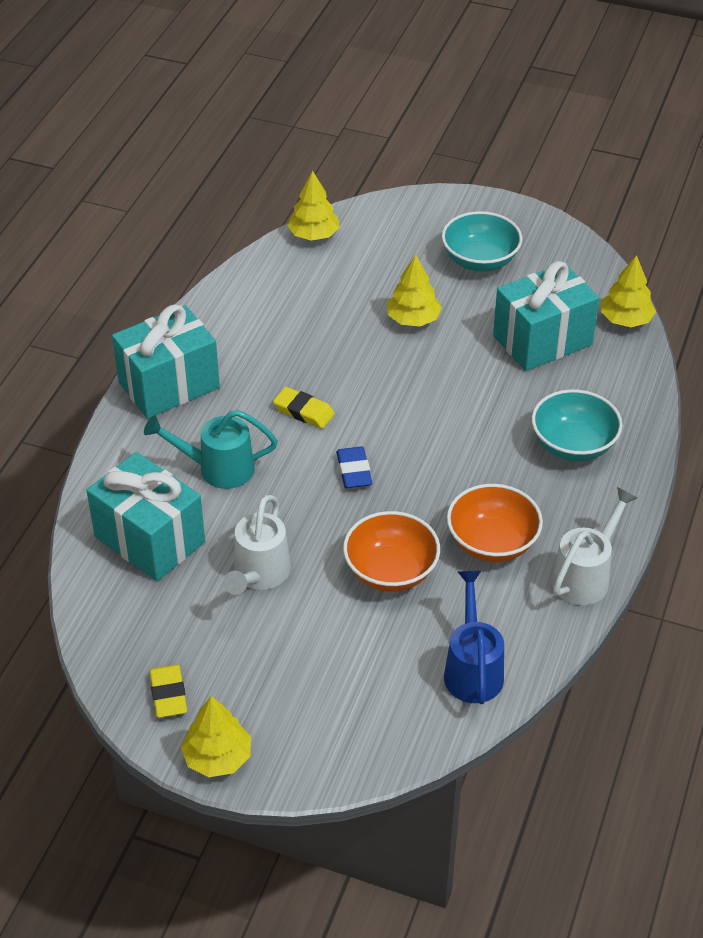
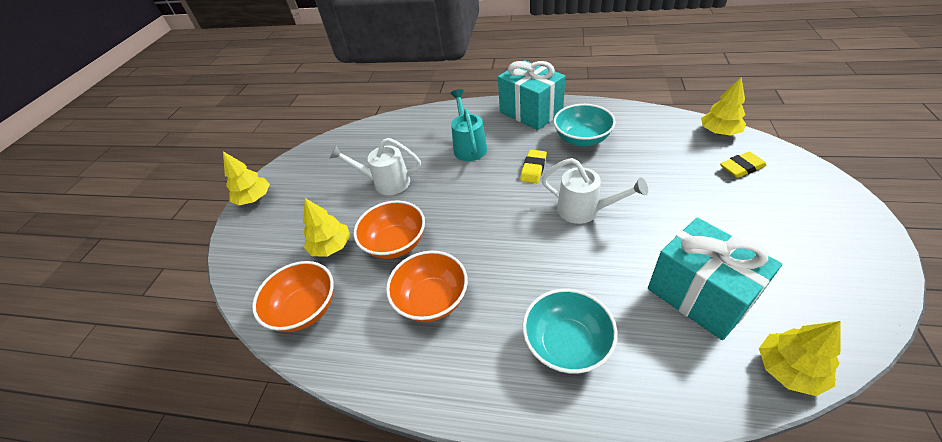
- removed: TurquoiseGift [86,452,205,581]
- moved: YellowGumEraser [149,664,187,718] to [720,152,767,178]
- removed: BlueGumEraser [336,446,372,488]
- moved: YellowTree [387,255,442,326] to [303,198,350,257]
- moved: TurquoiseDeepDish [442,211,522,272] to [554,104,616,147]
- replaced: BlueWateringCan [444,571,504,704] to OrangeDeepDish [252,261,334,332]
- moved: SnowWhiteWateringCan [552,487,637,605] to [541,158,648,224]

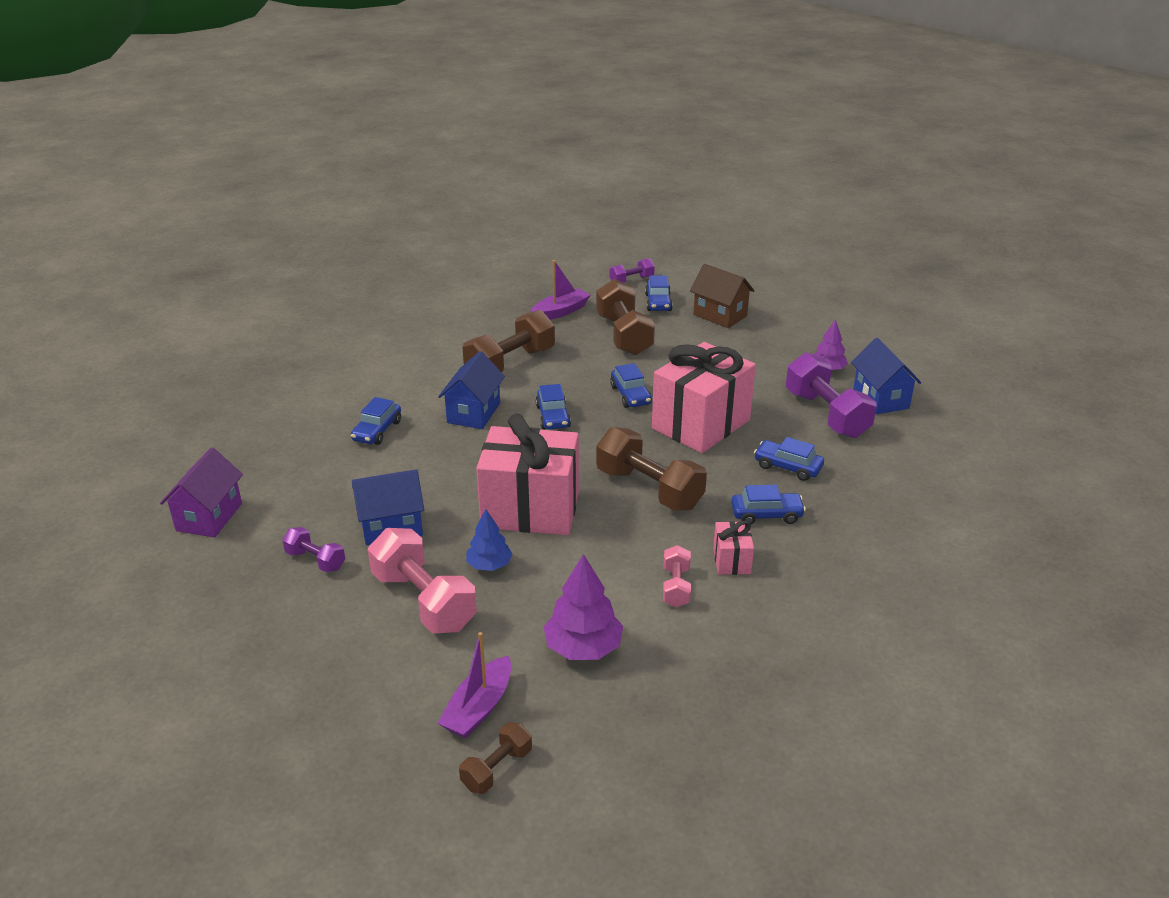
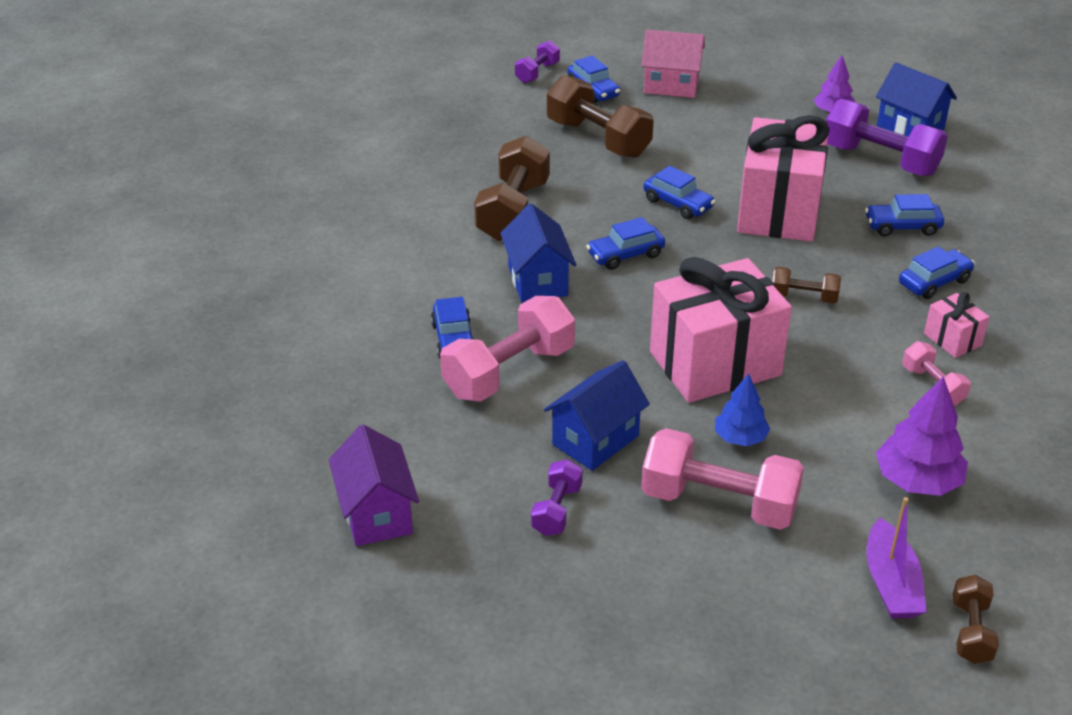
- turned: PurpleDumbbell [282,527,345,572] = [531,459,583,536] 75 degrees counterclockwise
- removed: PurpleSailboat [530,260,591,320]
- turned: BlueCar [535,384,571,429] = [586,217,665,270] 105 degrees clockwise
- resized: RussetDumbbell [596,427,707,511] = [772,267,841,304] x0.52
- recoloured: RussetHouse [690,264,754,328] to PinkHouse [641,30,705,98]
- added: PinkDumbbell [440,296,575,402]

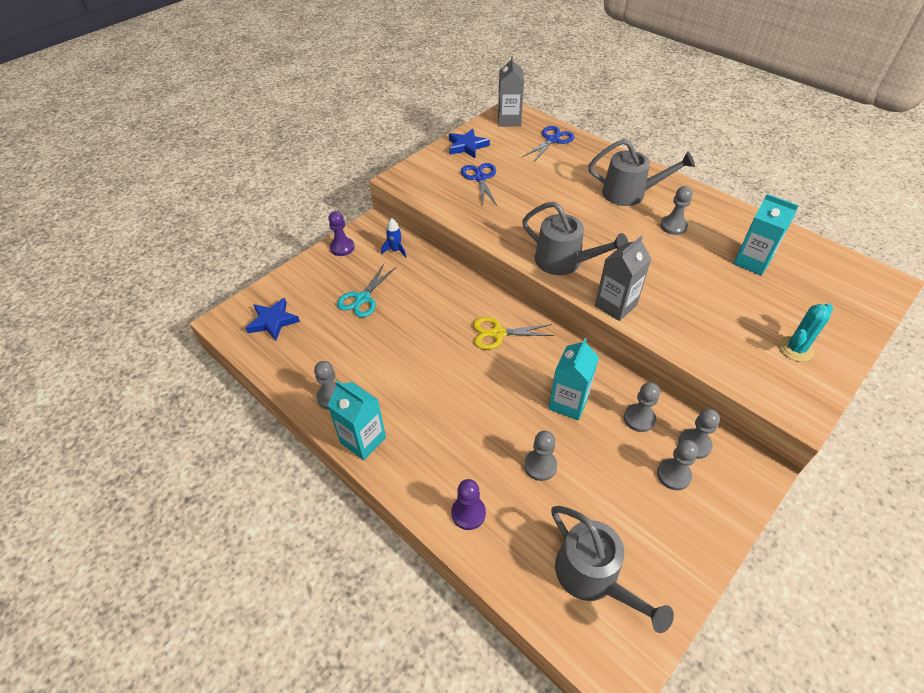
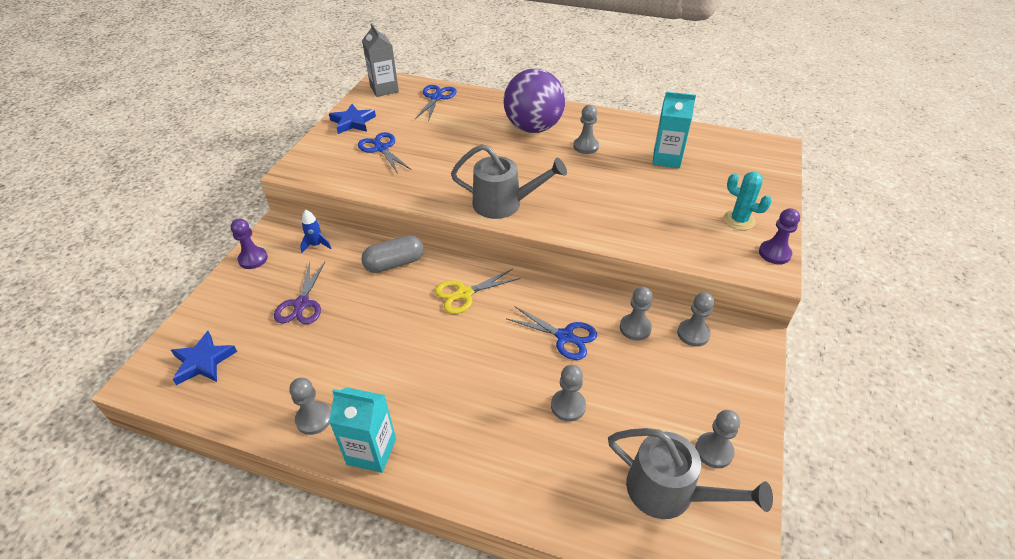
- recoloured: TurquoiseScissors [337,264,396,317] to PurpleScissors [274,261,325,324]
- moved: PurplePawn [451,479,486,530] to [759,208,800,264]
- replaced: TurquoiseMilkCarton [549,338,599,421] to BlueScissors [506,306,597,360]
- replaced: GrayWateringCan [588,139,695,206] to PurpleBall [504,69,565,133]
- removed: GrayMilkCarton [595,236,651,321]
- moved: GrayPawn [657,440,699,490] to [695,410,740,468]
- turned: TurquoisePricklyPlant [779,303,833,362] = [723,172,772,230] 75 degrees counterclockwise
- added: GrayPillShape [361,235,424,273]

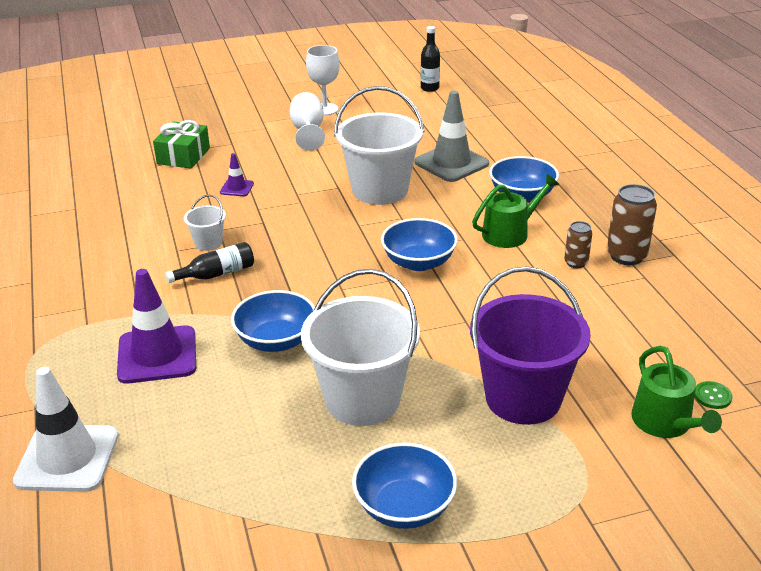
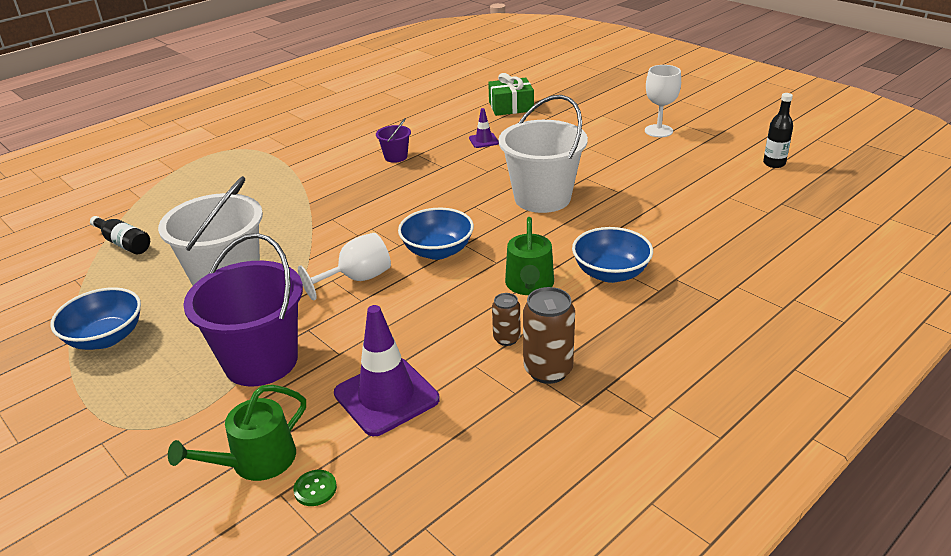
- removed: SnowWhiteSafetyCone [13,367,119,492]
- moved: PurpleSafetyCone [117,269,196,384] to [334,305,440,436]
- moved: JetBlackBottle [165,242,254,283] to [90,216,150,254]
- recoloured: SnowWhiteBucket [184,195,226,251] to PurpleBucket [376,118,411,163]
- removed: BlueDeepDish [231,290,315,352]
- moved: SnowWhiteGoblet [290,92,325,151] to [298,233,391,301]
- removed: GraySafetyCone [415,91,489,182]
- turned: LeafGreenWateringCan [472,174,559,248] = [505,217,554,295] 60 degrees clockwise

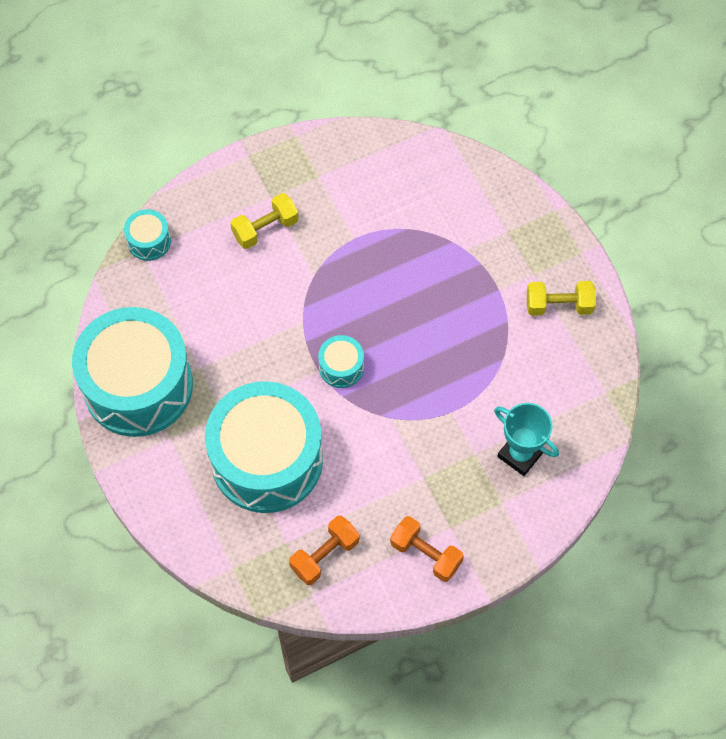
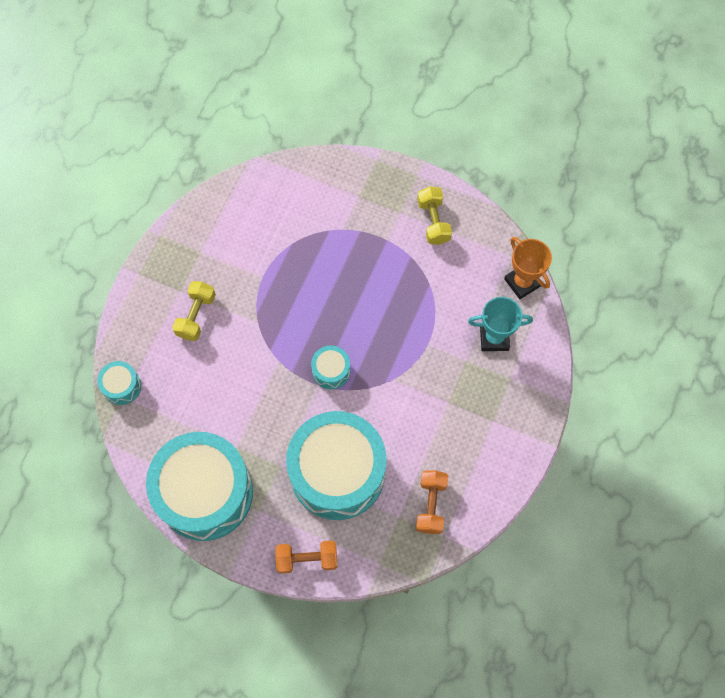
- moved: OrangeDumbbell [390,516,464,582] to [275,541,337,574]
- turned: YellowDumbbell [527,281,596,316] = [417,186,452,245] 60 degrees counterclockwise
- added: OrangePrizeCup [504,237,552,299]

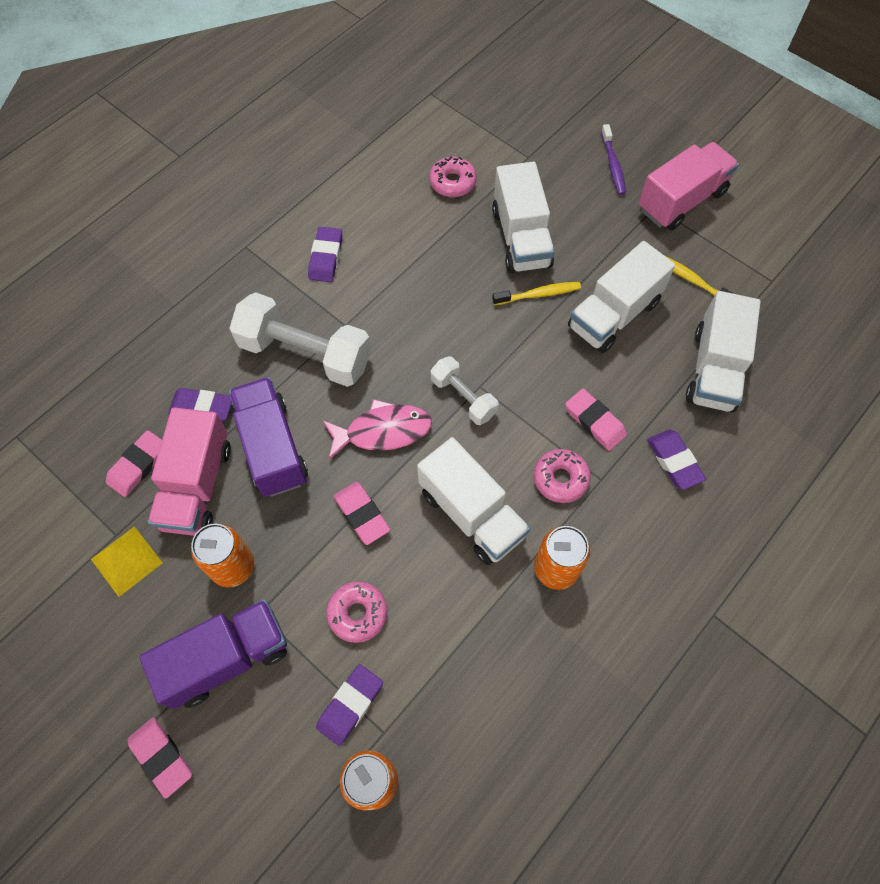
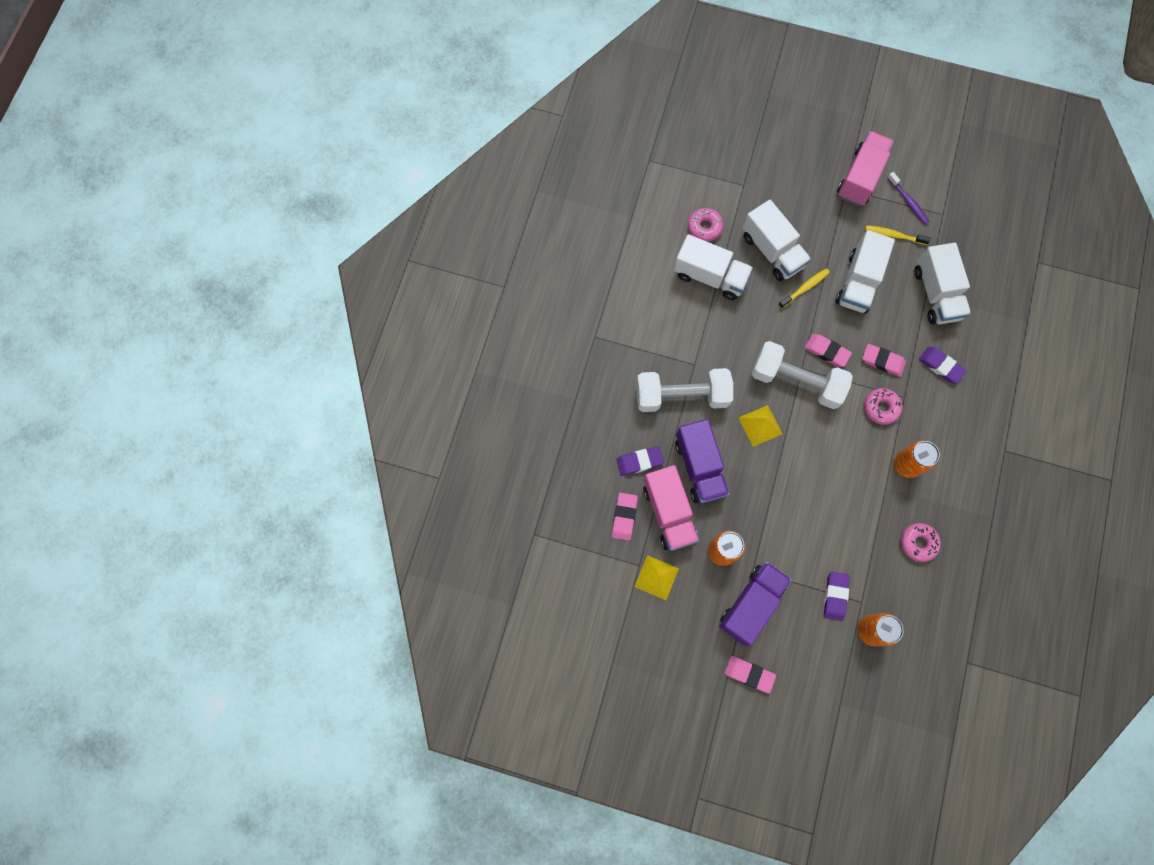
- turned: PurpleTruck [229,377,308,497] = [675,419,730,504] 150 degrees counterclockwise
- removed: PurpleGumEraser [308,227,342,282]
- replaced: PinkToyFish [322,399,432,460] to YellowPyramidShape [739,405,782,447]
- moved: PinkDoughnut [326,581,388,643] to [901,523,941,562]
- moved: PinkGumEraser [334,482,390,545] to [805,334,852,367]
- moved: SnowWhiteTruck [417,437,530,565] to [674,234,753,300]
- resized: SnowWhiteDumbbell [431,356,499,425] = [751,341,853,409] x1.82
- moved: PurpleToothbrush [601,124,626,195] to [887,172,929,225]

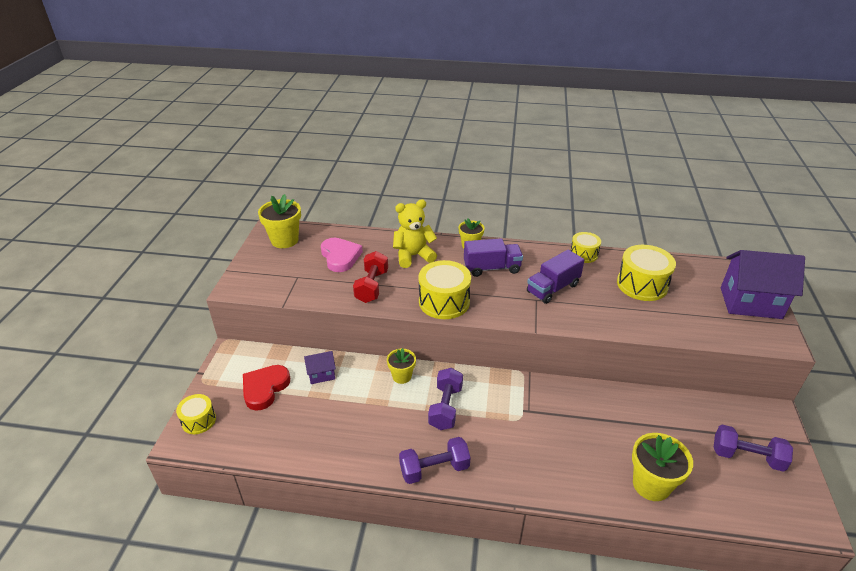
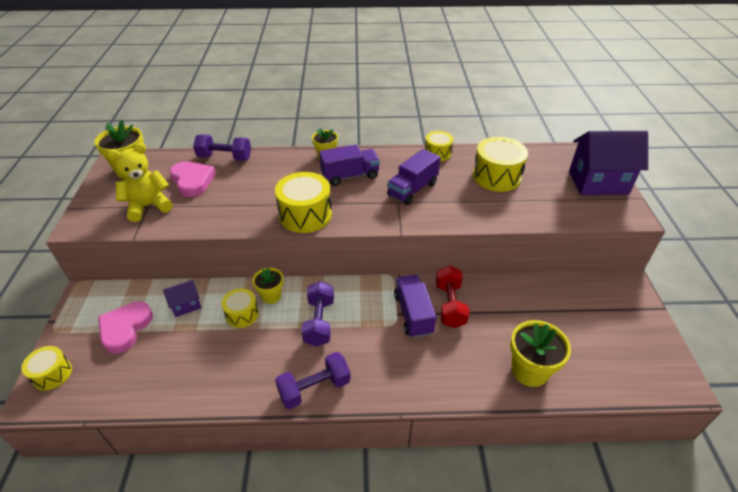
- recoloured: ScarletHeart [243,365,290,411] to PinkHeart [98,301,153,354]
- moved: ScarletDumbbell [353,251,388,303] to [436,265,470,328]
- moved: YellowTeddyBear [393,199,437,268] to [108,143,173,222]
- moved: PurpleDumbbell [714,425,793,472] to [193,134,251,161]
- added: YellowDrum [221,288,259,328]
- added: PurpleTruck [394,275,436,338]

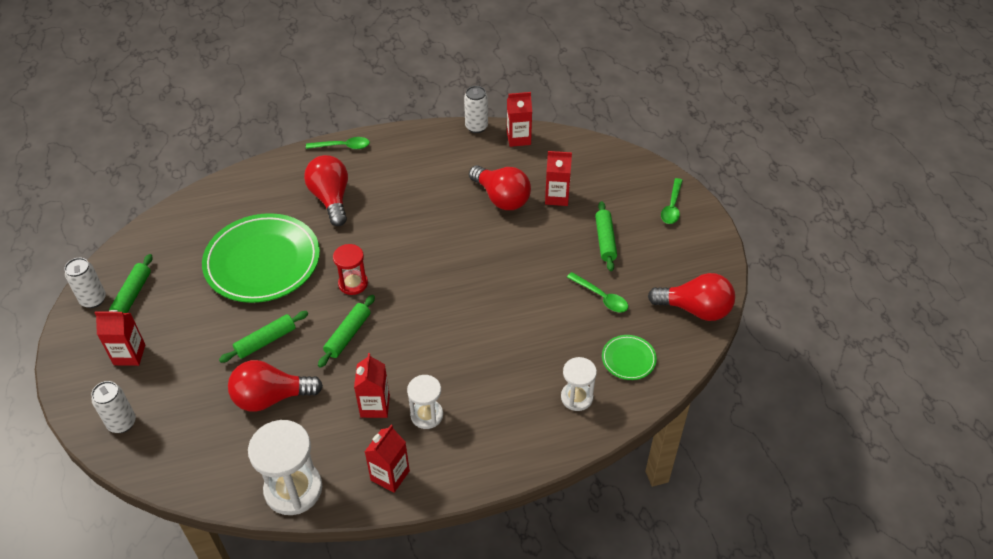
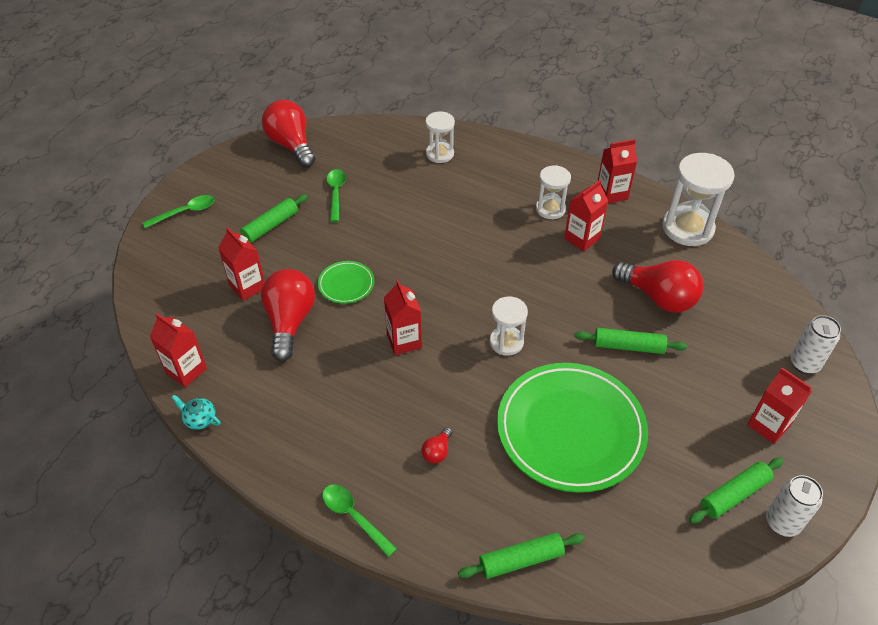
- resized: ScarletLightBulb [304,155,348,226] = [421,427,452,464] x0.44
- moved: LeafGreenDoughRoller [318,295,375,368] to [458,533,585,579]
- recoloured: ScarletSandglass [333,244,368,295] to SnowWhiteSandglass [490,296,528,356]
- replaced: SnowWhiteCan [464,86,488,133] to TurquoiseTeaPot [171,395,220,430]
- moved: LeafGreenFlatDish [602,335,657,380] to [318,261,374,304]
- added: ScarletMilkCarton [384,280,422,355]

